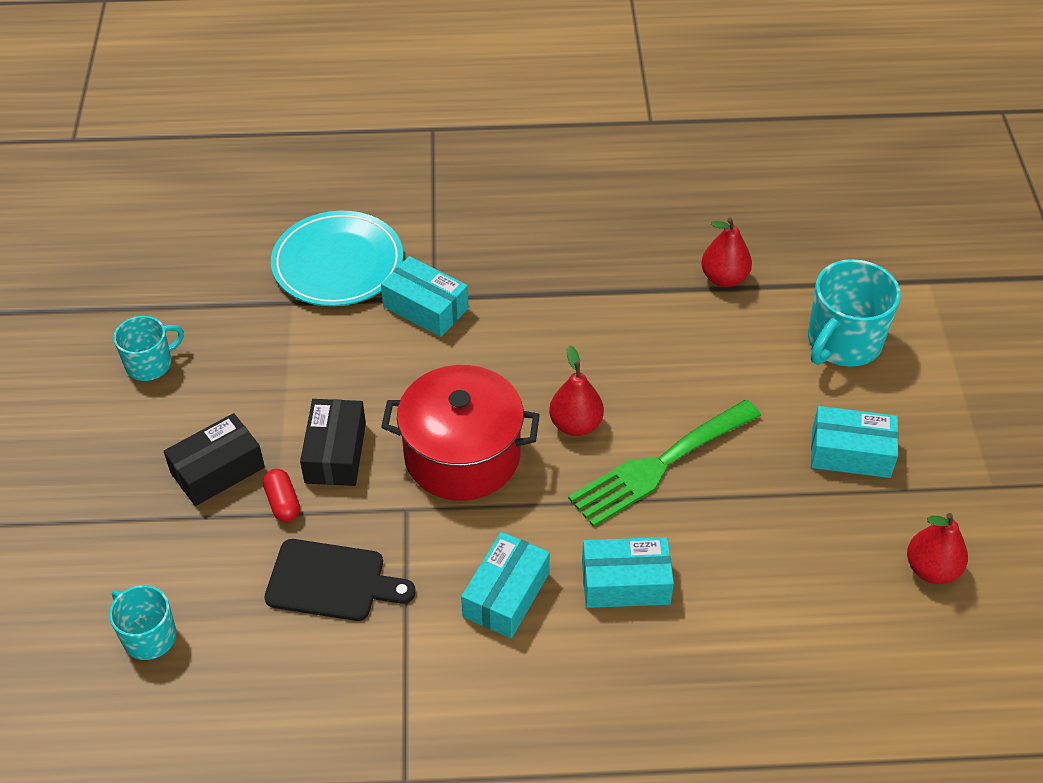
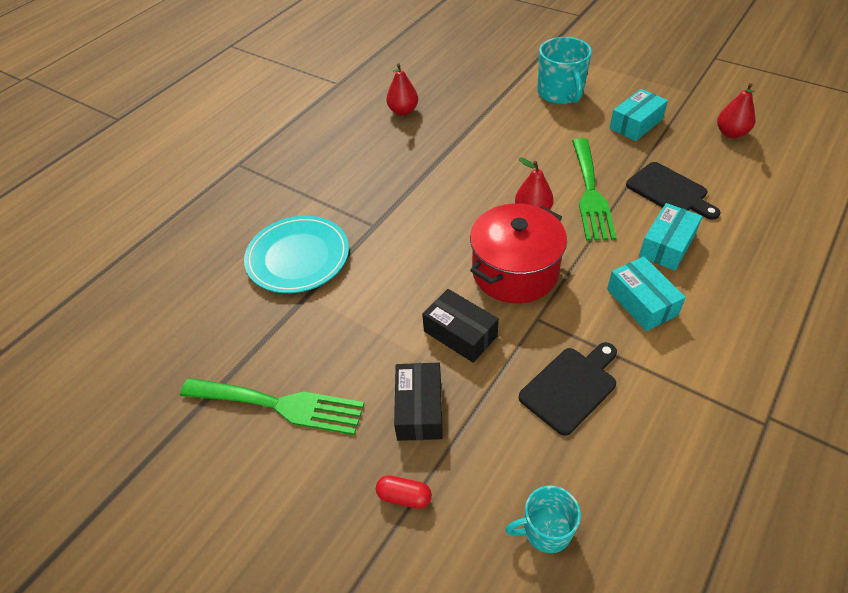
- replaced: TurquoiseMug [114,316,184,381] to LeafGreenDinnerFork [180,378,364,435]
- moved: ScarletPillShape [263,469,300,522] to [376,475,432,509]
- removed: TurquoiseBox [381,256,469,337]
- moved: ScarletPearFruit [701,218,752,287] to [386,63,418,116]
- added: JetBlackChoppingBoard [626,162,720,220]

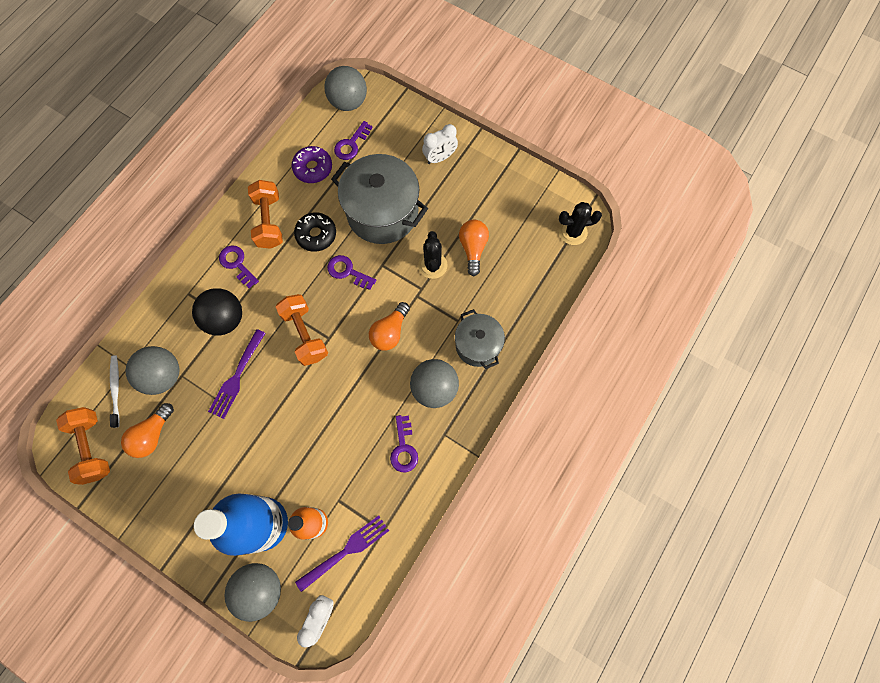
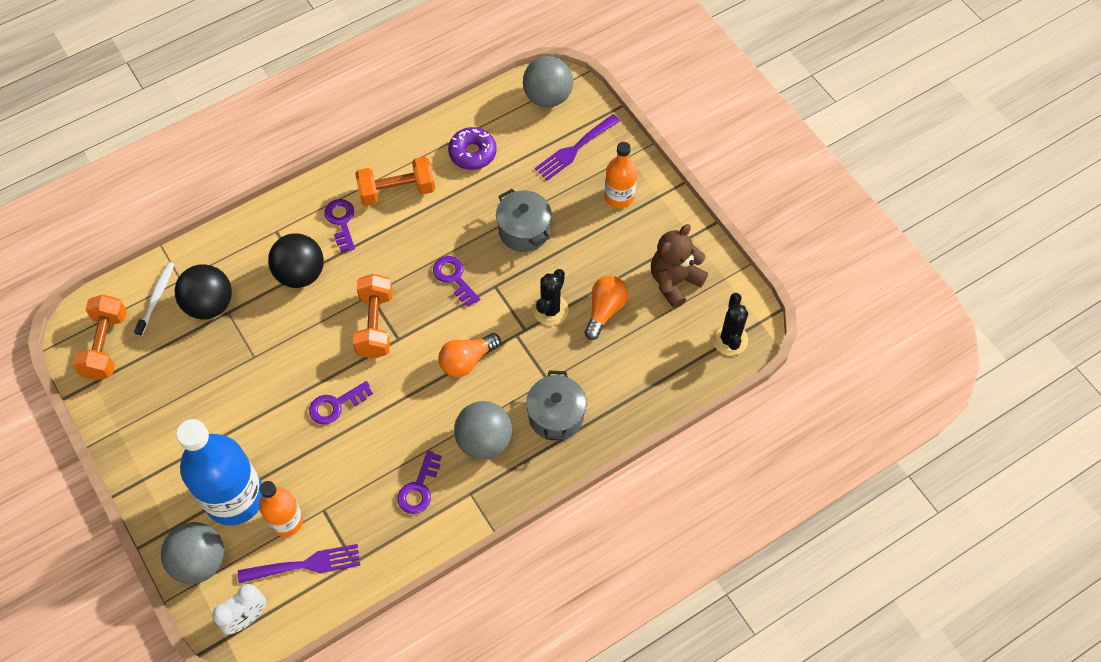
- removed: OrangeLightBulb [121,403,174,458]
- recoloured: GrayBall [126,346,179,395] to JetBlackBall [175,264,232,320]
- moved: PurpleDinnerFork [208,329,266,419] to [535,114,620,181]
- turned: OrangeDumbbell [248,180,283,249] = [355,157,435,206] 60 degrees clockwise
- removed: JetBlackDoughnut [294,212,336,252]
- resized: GrayStockpot [331,154,428,244] = [496,189,552,252] x0.59
- moved: PurpleKey [334,121,373,160] to [309,381,373,425]
- replaced: SnowWhiteClock [422,124,458,164] to OrangeBottle [605,142,637,208]
- turned: JetBlackPricklyPlant [559,202,602,245] = [712,293,748,356] 75 degrees clockwise
- added: RussetTeddyBear [651,224,708,309]

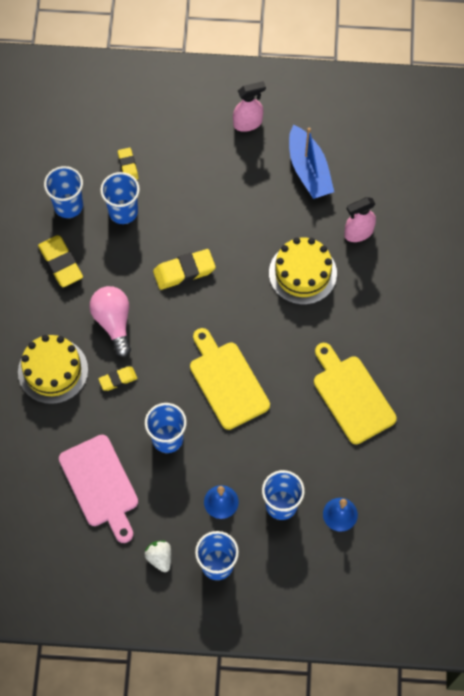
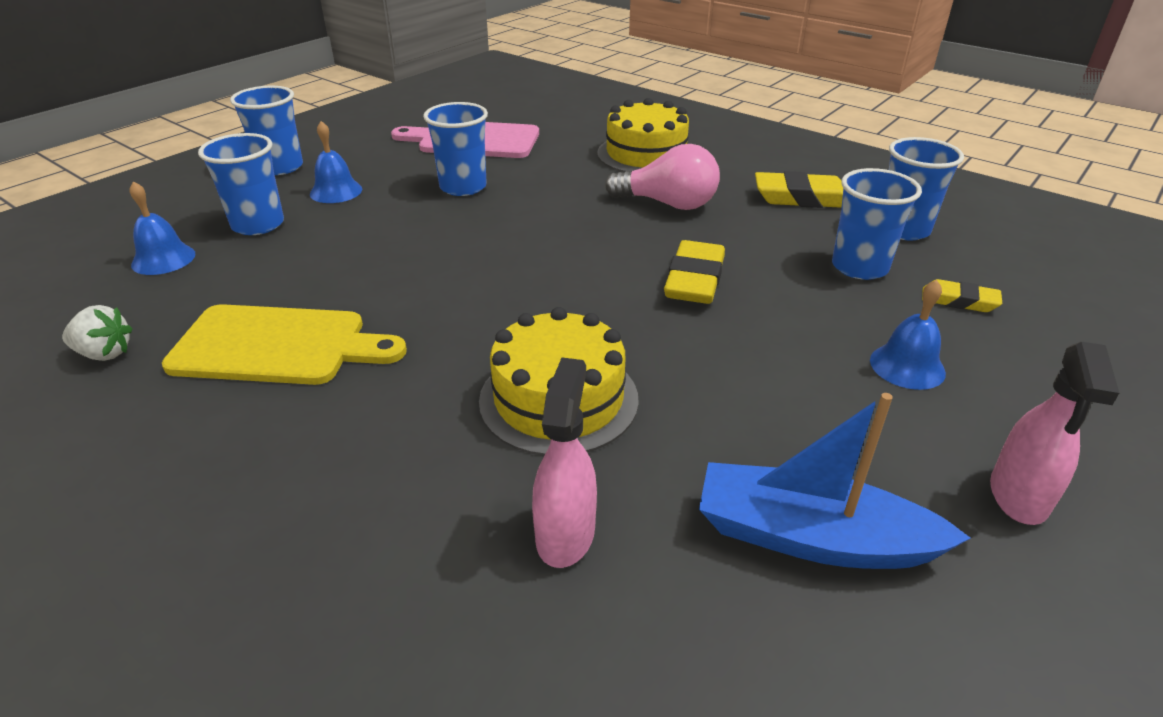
- removed: YellowGumEraser [98,367,137,391]
- moved: SnowWhiteStrawberry [145,541,171,572] to [62,305,133,361]
- removed: YellowChoppingBoard [190,328,270,430]
- added: BlueSchoolBell [870,280,946,390]

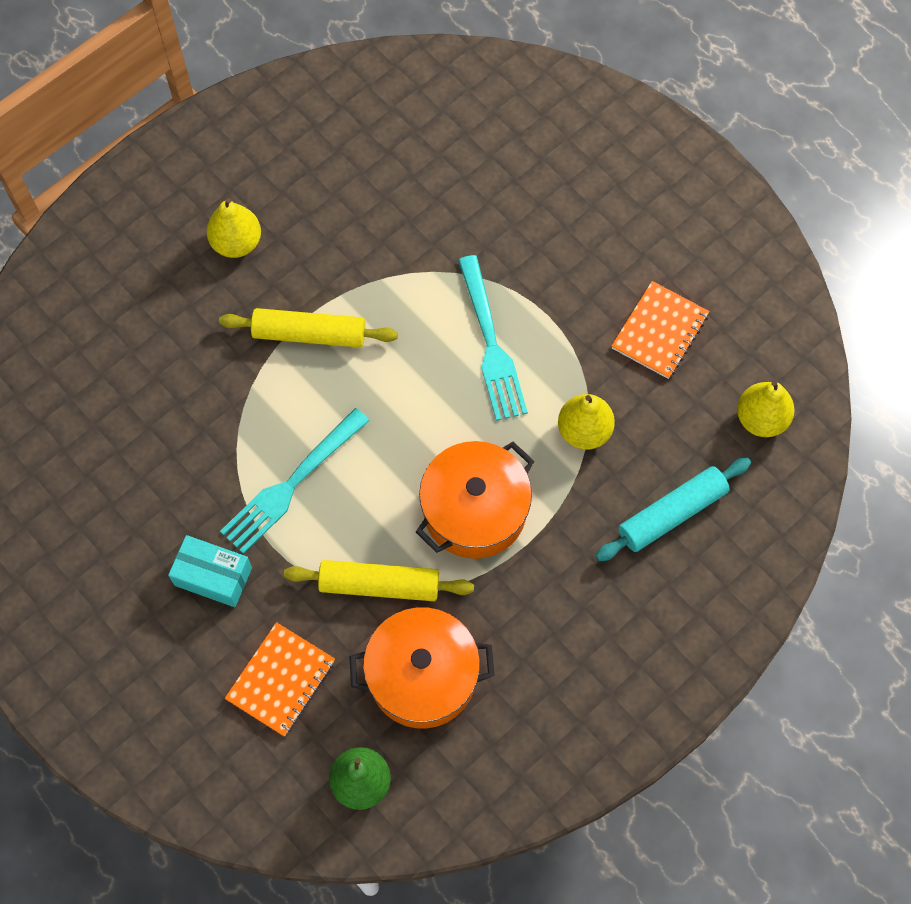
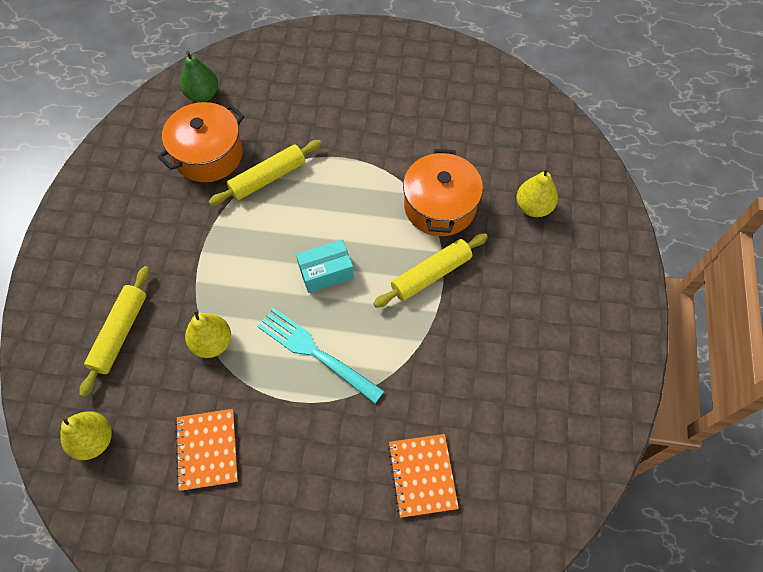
- moved: TurquoiseBox [168,535,252,607] to [296,240,354,293]
- moved: YellowPearFruit [207,198,261,258] to [516,167,558,217]
- removed: TurquoiseDinnerFork [220,408,370,554]
- moved: OrangeExerciseBook [225,622,335,736] to [388,434,459,518]
- moved: OrangeStockpot [416,441,534,559] to [403,149,483,236]
- recoloured: TurquoiseDoughRoller [596,458,751,561] to YellowDoughRoller [79,266,150,397]

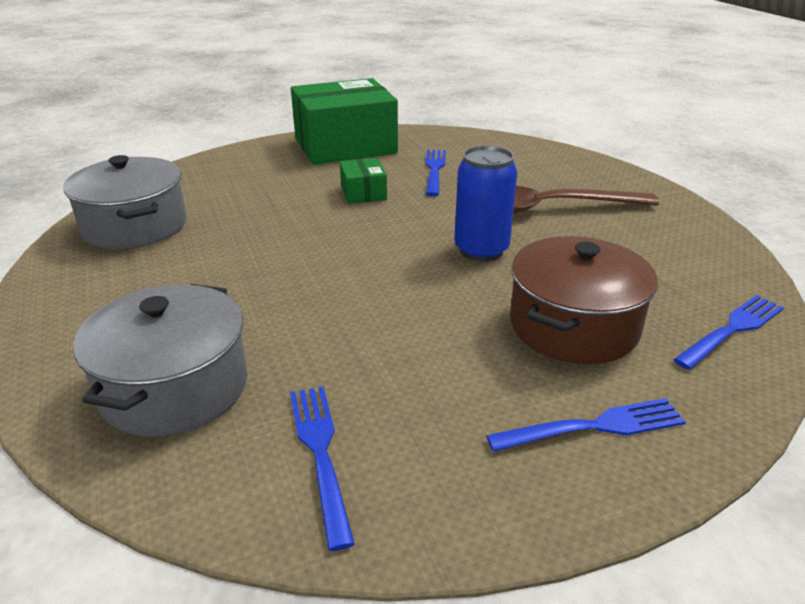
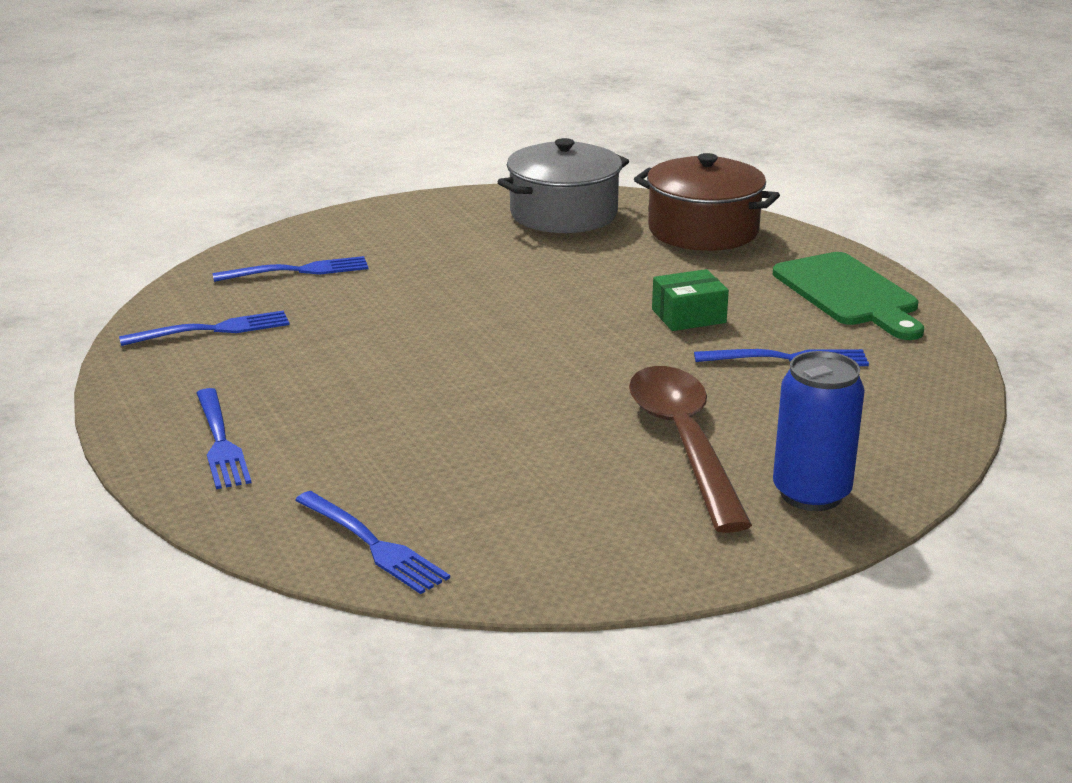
- replaced: GrayStockpot [73,284,247,437] to BlueDinnerFork [212,256,368,282]
- replaced: LeafGreenBox [291,78,398,165] to LeafGreenChoppingBoard [773,252,924,340]
- moved: BlueCan [454,146,517,262] to [773,351,865,511]
- moved: RussetStockpot [510,236,658,364] to [634,153,780,251]

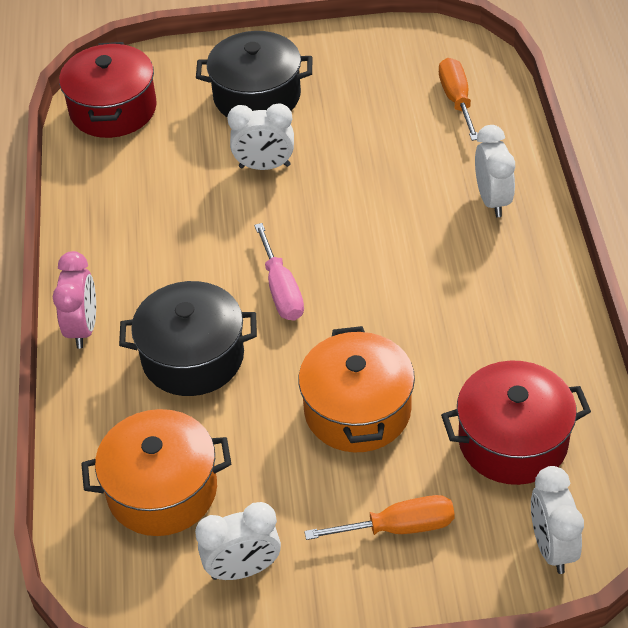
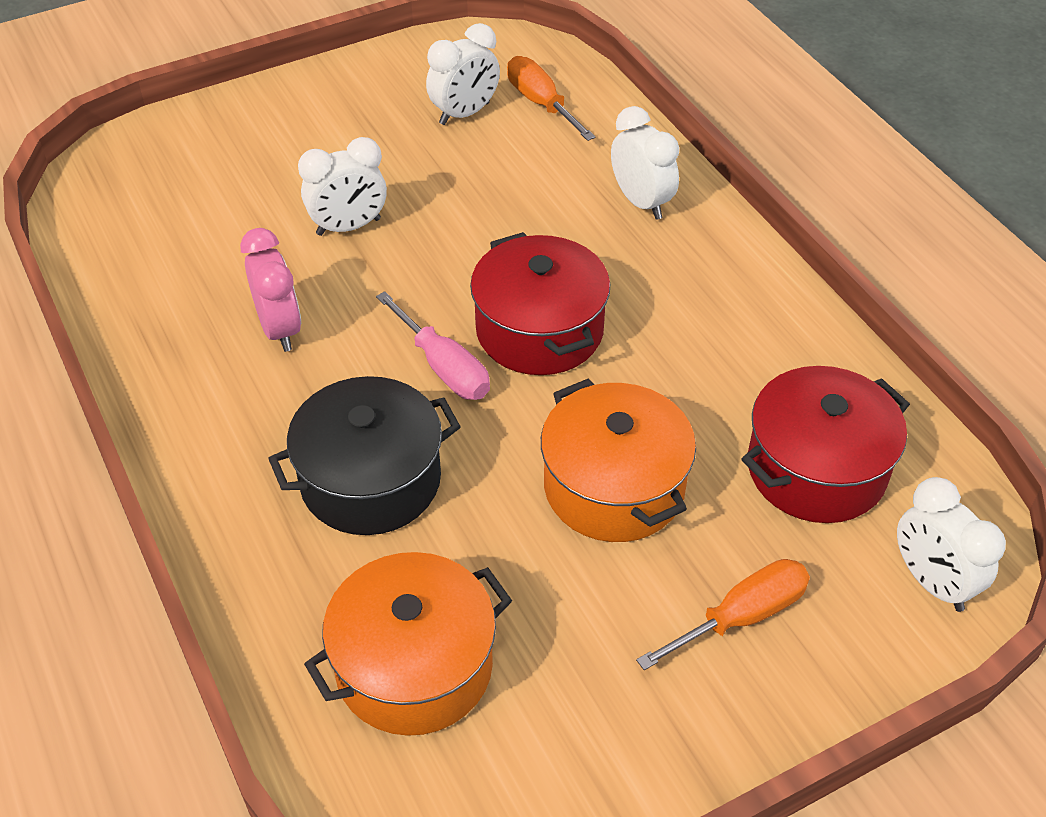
- moved: PinkClock [53,251,96,349] to [240,228,301,352]
- moved: ScarletStockpot [59,42,157,138] to [470,232,610,375]
- moved: SnowWhiteClock [195,502,281,580] to [426,23,500,125]
- removed: JetBlackStockpot [196,31,312,117]

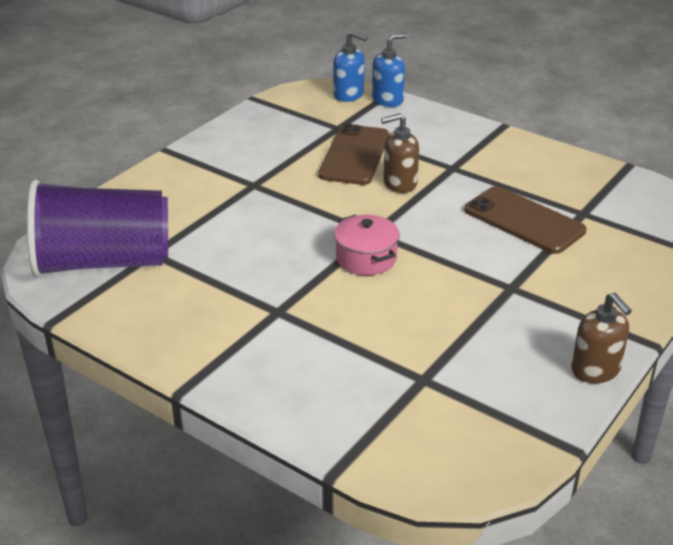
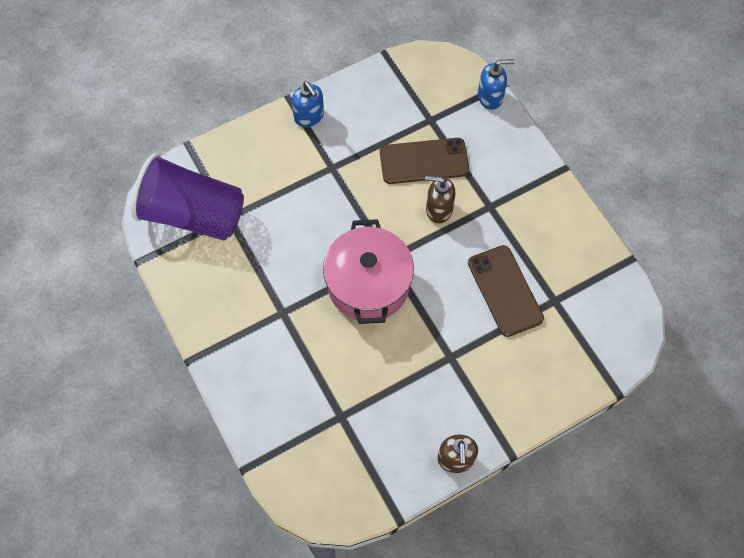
- turned: RussetSmartphone [318,124,389,185] = [380,138,470,184] 45 degrees clockwise
- moved: BluePumpBottle [333,31,368,102] to [292,82,324,127]
- resized: PinkStockpot [334,215,400,275] = [323,219,414,324] x1.80

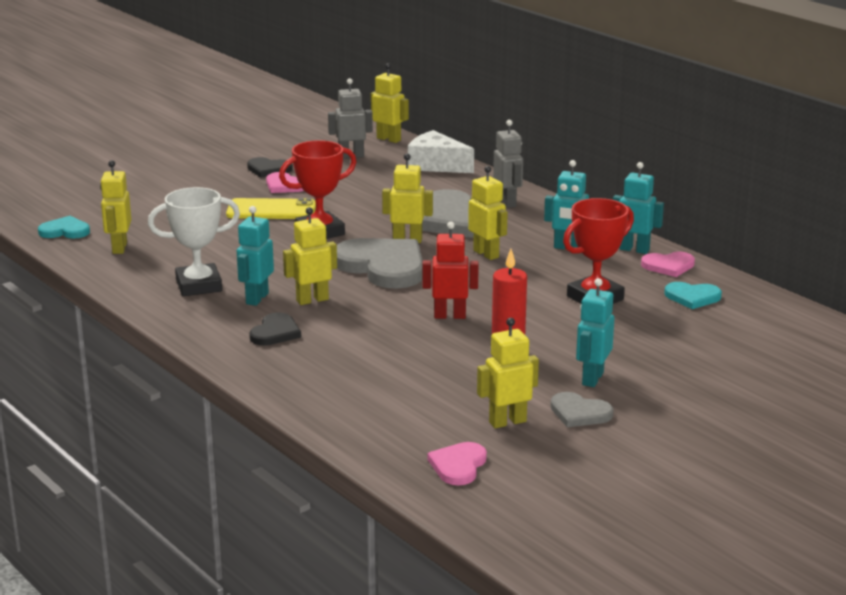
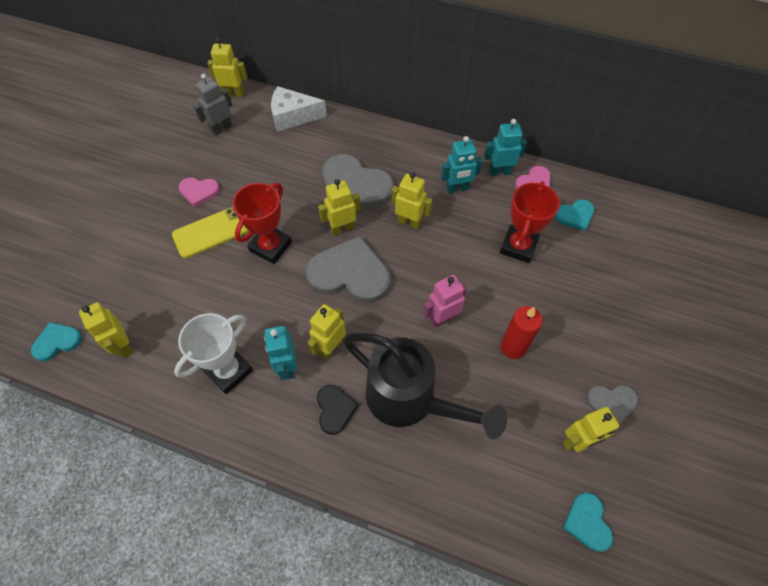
- removed: JetBlackHeart [247,157,293,178]
- recoloured: ScarletRobotFigure [422,222,479,319] to PinkRobotFigure [423,275,467,328]
- recoloured: PinkHeart [427,442,487,485] to TurquoiseHeart [563,493,613,552]
- turned: YellowRobotFigure [477,318,539,428] = [562,407,619,452] 150 degrees counterclockwise
- removed: GrayRobotFigure [493,120,523,208]
- removed: TurquoiseRobotFigure [576,278,614,387]
- added: JetBlackWateringCan [343,333,507,439]

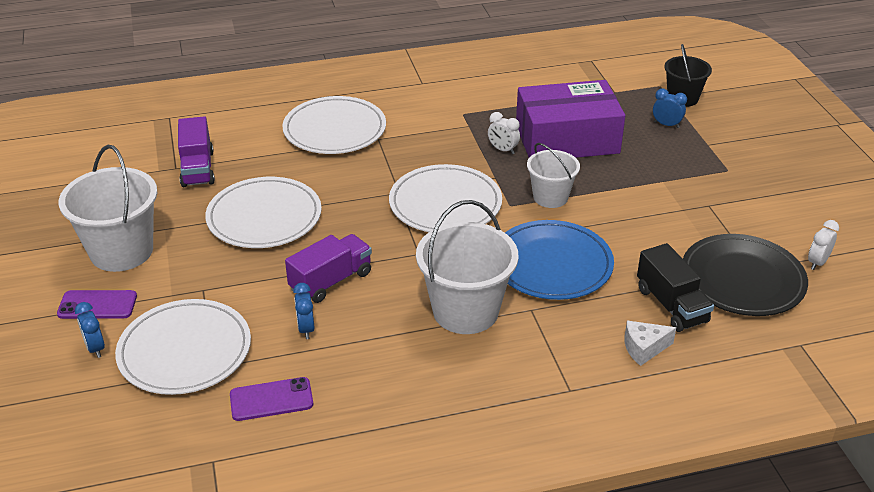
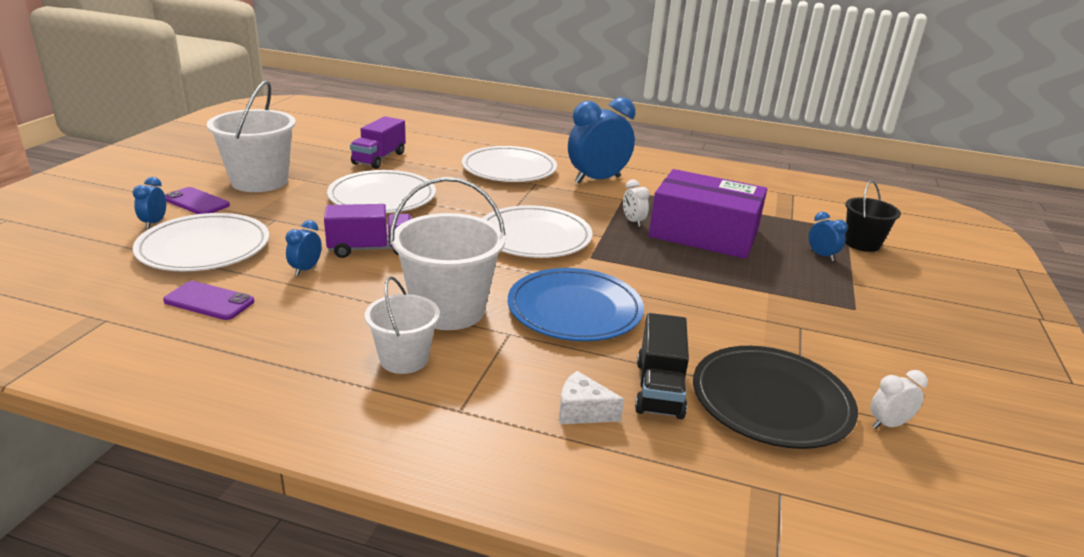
- moved: SnowWhiteBucket [527,143,580,208] to [365,276,440,374]
- added: BlueClock [568,97,636,184]

